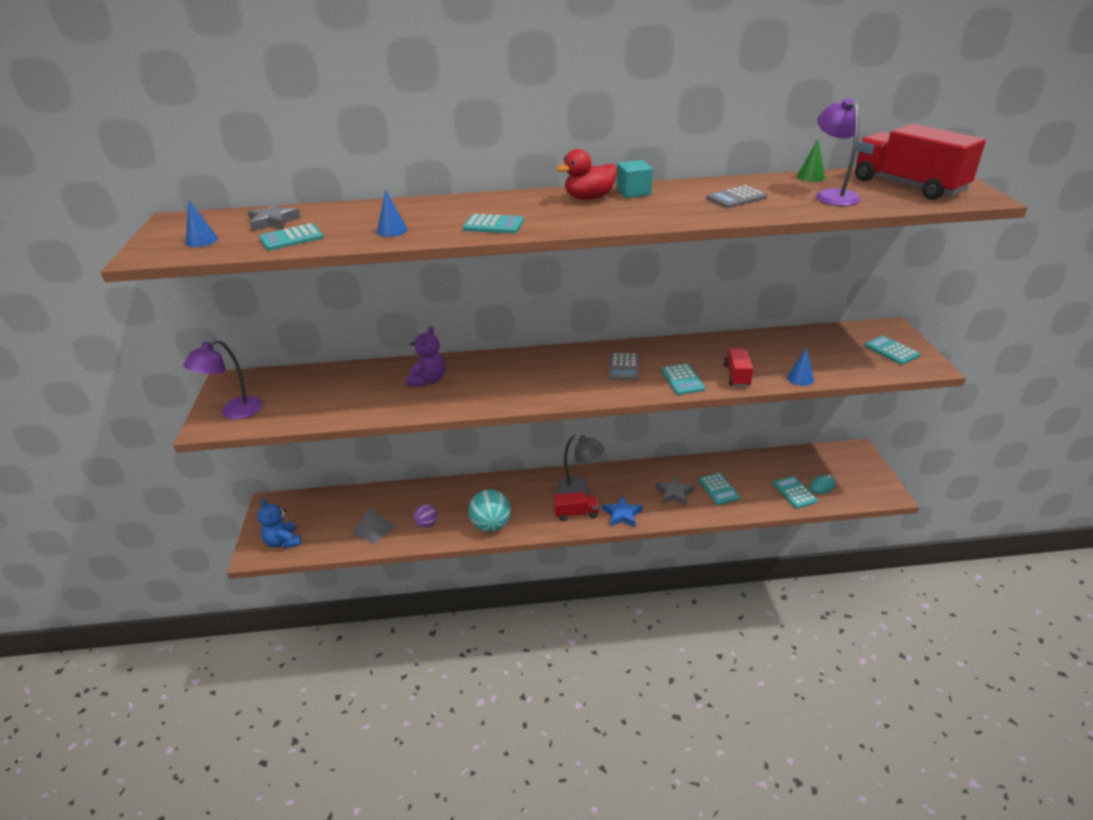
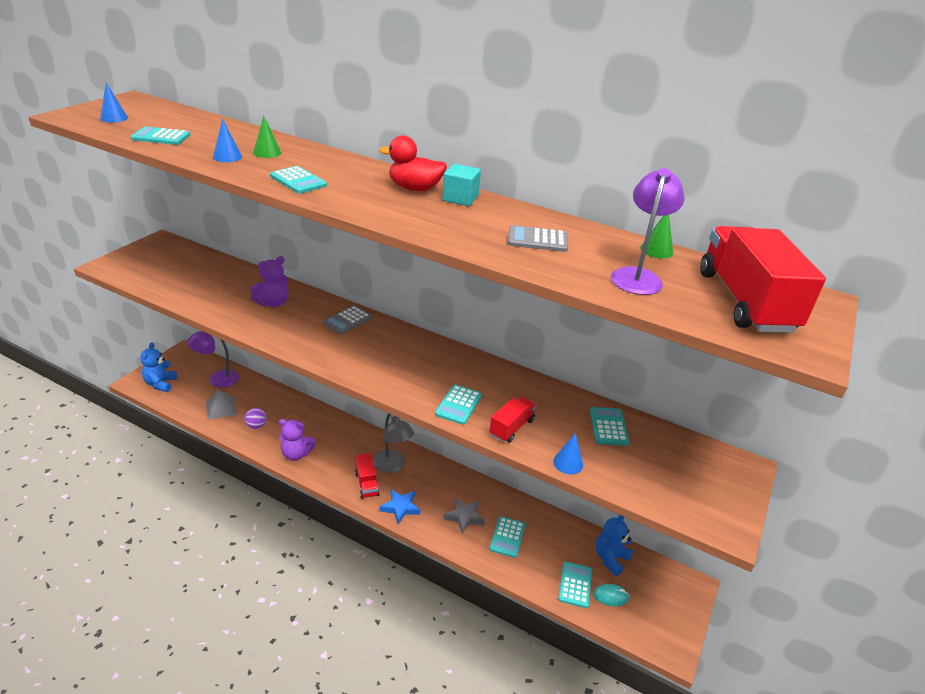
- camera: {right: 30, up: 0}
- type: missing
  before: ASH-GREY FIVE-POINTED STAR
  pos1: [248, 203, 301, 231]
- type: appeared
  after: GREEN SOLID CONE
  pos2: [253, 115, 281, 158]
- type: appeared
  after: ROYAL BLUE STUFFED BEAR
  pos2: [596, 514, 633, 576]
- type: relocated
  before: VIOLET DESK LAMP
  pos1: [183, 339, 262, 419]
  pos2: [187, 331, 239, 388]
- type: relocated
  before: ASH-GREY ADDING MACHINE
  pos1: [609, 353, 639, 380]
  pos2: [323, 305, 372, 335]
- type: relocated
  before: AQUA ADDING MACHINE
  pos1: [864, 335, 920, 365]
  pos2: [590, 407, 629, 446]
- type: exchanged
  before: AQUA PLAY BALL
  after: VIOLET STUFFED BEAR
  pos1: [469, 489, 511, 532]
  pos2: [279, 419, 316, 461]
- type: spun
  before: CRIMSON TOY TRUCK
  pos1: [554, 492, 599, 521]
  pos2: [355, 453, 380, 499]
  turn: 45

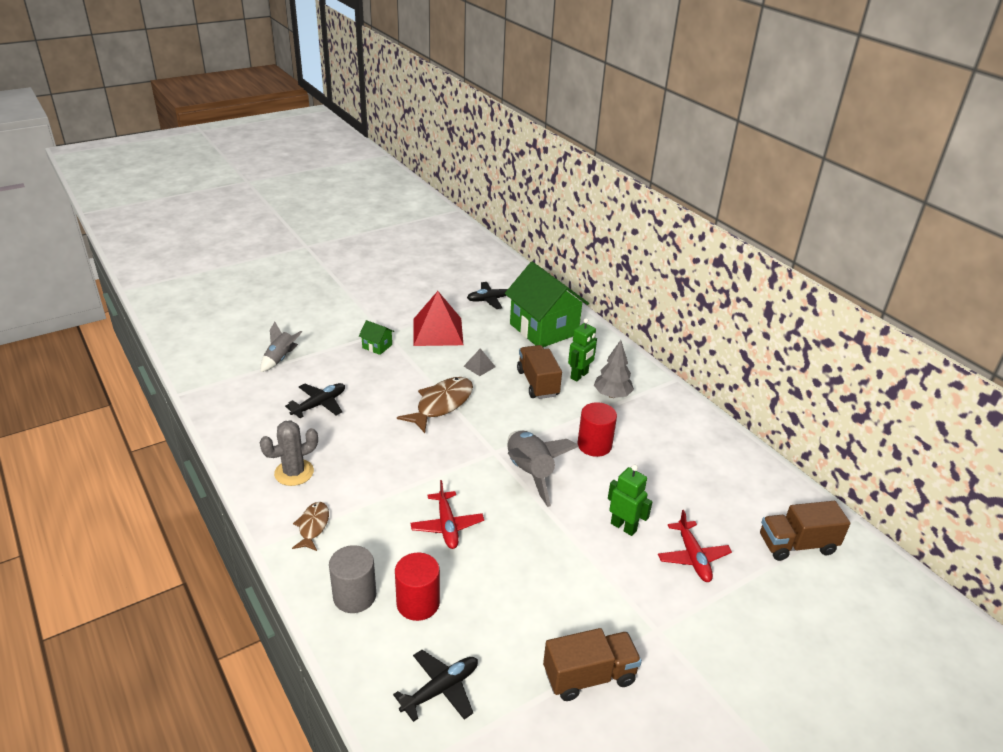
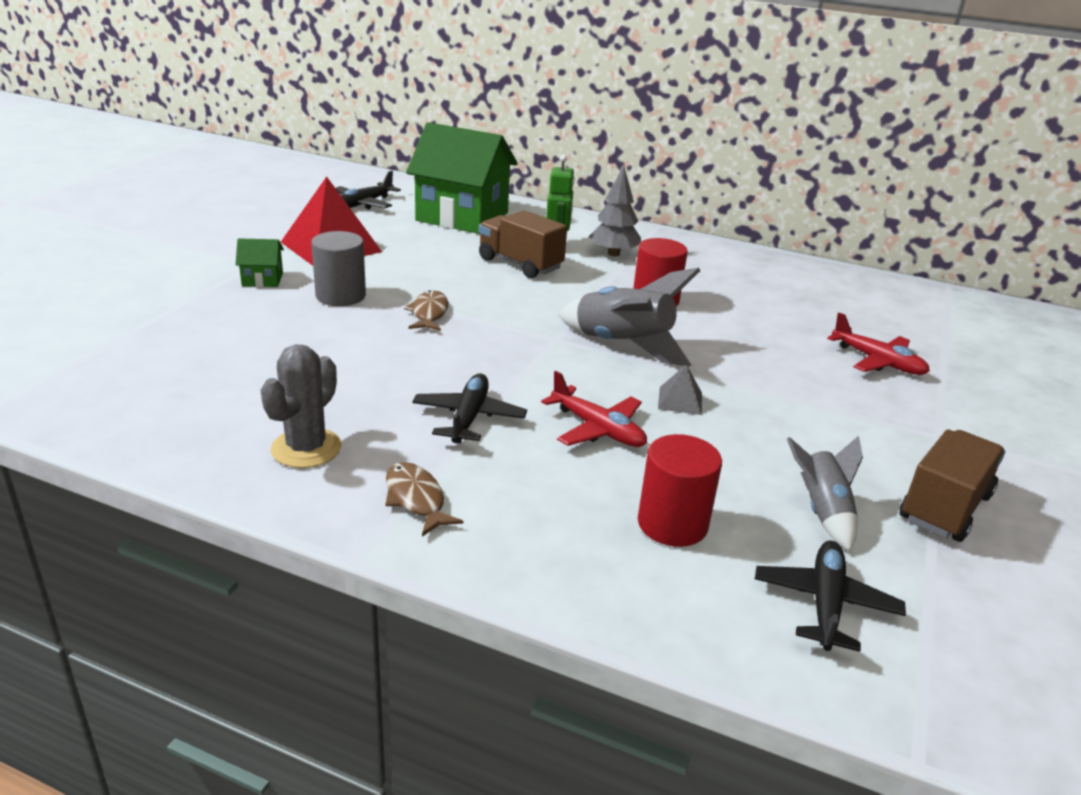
- camera: {right: -35, up: -5}
- type: missing
  before: GREEN ROBOT
  pos1: [608, 465, 652, 536]
- type: missing
  before: BROWN TOY TRUCK
  pos1: [760, 501, 850, 561]
- type: relocated
  before: ASH-GREY SPACESHIP
  pos1: [260, 322, 302, 372]
  pos2: [787, 436, 863, 551]
- type: relocated
  before: EBONY TOY PLANE
  pos1: [285, 383, 345, 418]
  pos2: [412, 373, 527, 443]
- type: relocated
  before: ASH-GREY CYLINDER
  pos1: [329, 545, 376, 613]
  pos2: [311, 231, 366, 306]
- type: relocated
  before: ASH-GREY PYRAMID
  pos1: [464, 348, 496, 376]
  pos2: [658, 364, 702, 415]
- type: size
  before: BROWN TOY FISH
  pos1: [397, 377, 473, 433]
  pos2: [404, 290, 448, 331]
  scale: 0.58

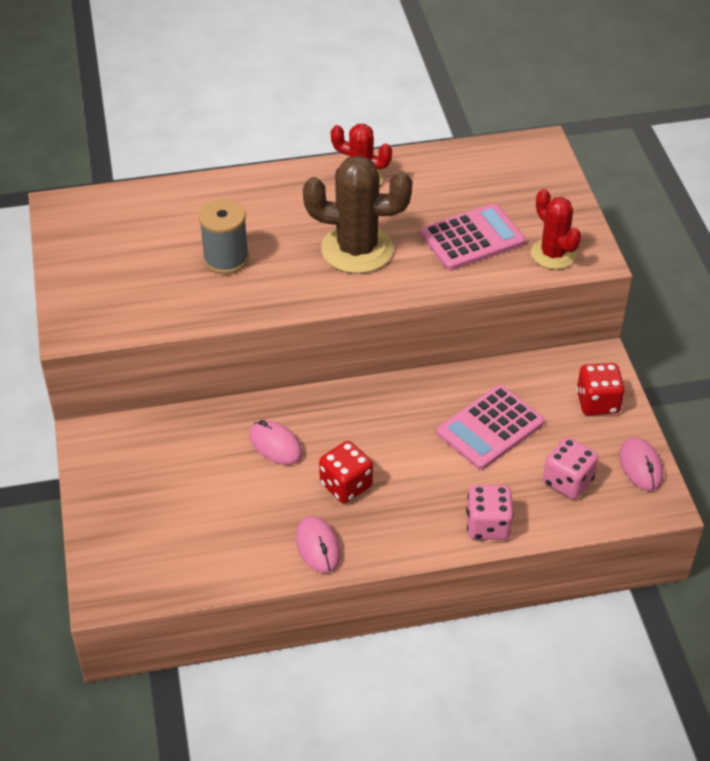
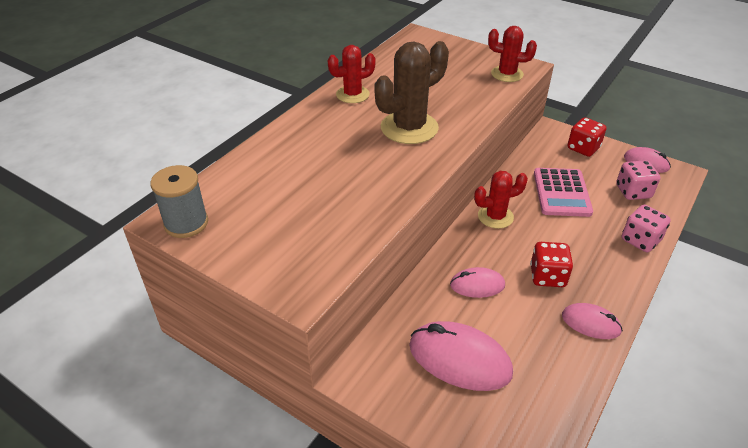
- camera: {right: -45, up: -5}
- type: missing
  before: PINK ADDING MACHINE
  pos1: [420, 203, 525, 270]
- type: appeared
  after: PINK COMPUTER MOUSE
  pos2: [409, 321, 513, 391]
- type: appeared
  after: CRIMSON PRICKLY PLANT
  pos2: [474, 171, 528, 229]
- type: relocated
  before: ASH-GREY REEL OF THREAD
  pos1: [199, 199, 249, 274]
  pos2: [150, 165, 208, 238]

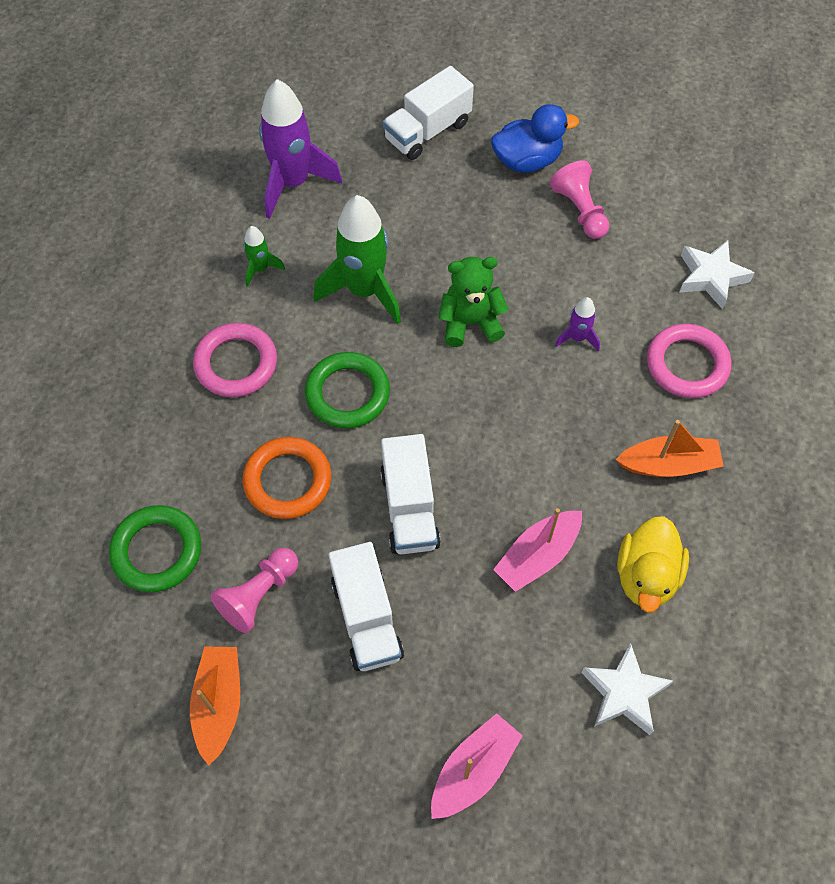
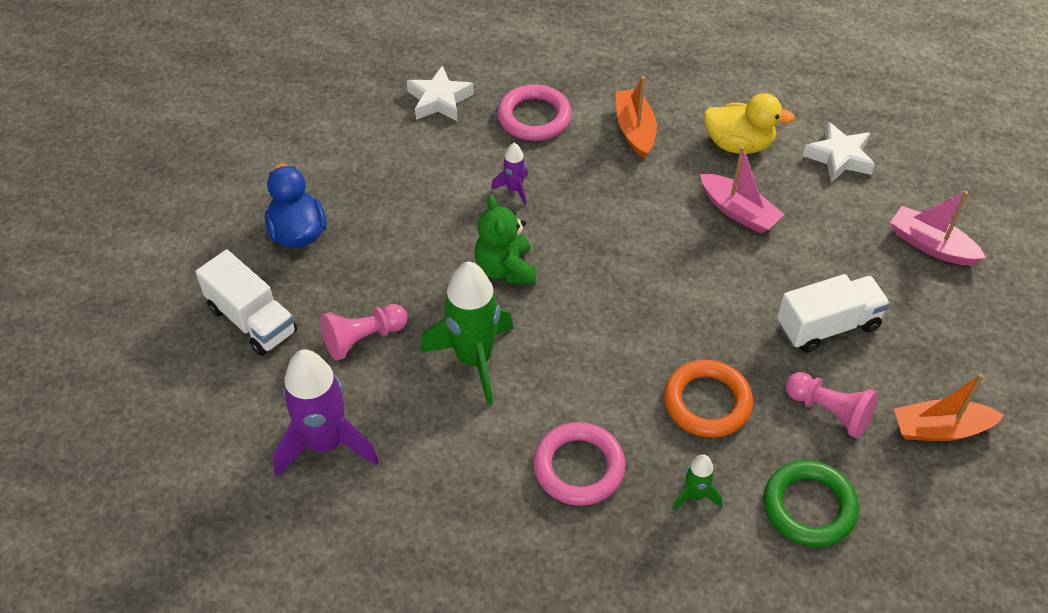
- camera: {right: -95, up: -10}
- type: missing
  before: GREEN TORUS
  pos1: [305, 352, 390, 428]
- type: missing
  before: SNOW-WHITE TOY TRUCK
  pos1: [380, 434, 441, 554]
- type: relocated
  before: GREEN SPACESHIP
  pos1: [243, 226, 285, 287]
  pos2: [672, 455, 722, 511]
- type: relocated
  before: PINK CHESS PAWN
  pos1: [550, 160, 609, 239]
  pos2: [320, 304, 408, 361]

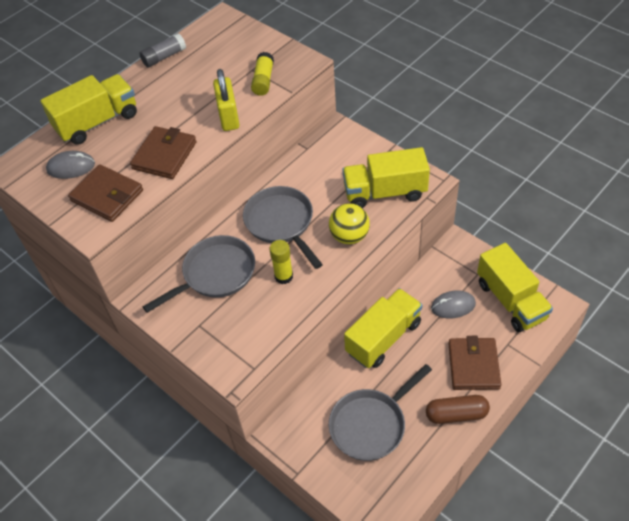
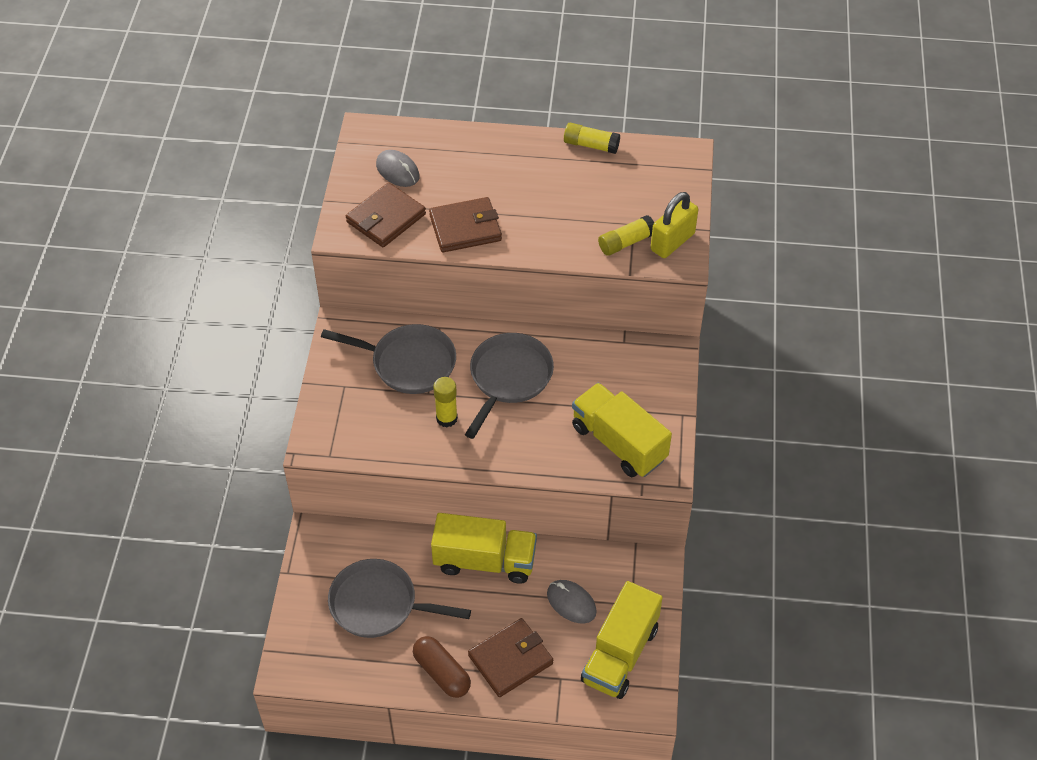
- camera: {right: 50, up: 0}
- type: missing
  before: BRIGHT YELLOW TOY TRUCK
  pos1: [40, 74, 137, 145]
- type: missing
  before: BRIGHT YELLOW PLAY BALL
  pos1: [329, 203, 370, 244]
- type: relocated
  before: BRIGHT YELLOW PADLOCK
  pos1: [213, 69, 240, 131]
  pos2: [651, 192, 698, 258]
- type: colour
  before: ASH-GREY GLUE STICK
  after: BRIGHT YELLOW GLUE STICK
  pos1: [140, 34, 186, 67]
  pos2: [564, 123, 620, 154]
- type: spun
  before: BROWN BILLFOLD
  pos1: [68, 164, 143, 222]
  pos2: [346, 182, 426, 247]
  turn: 45

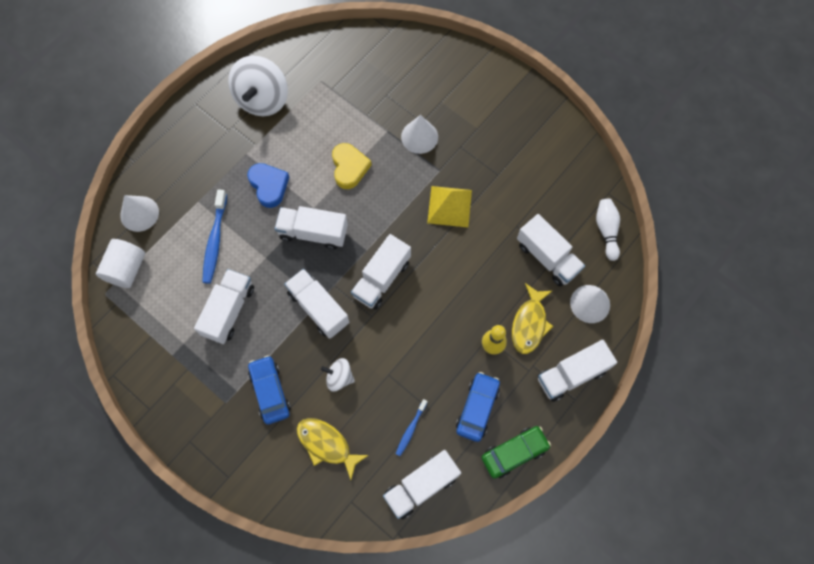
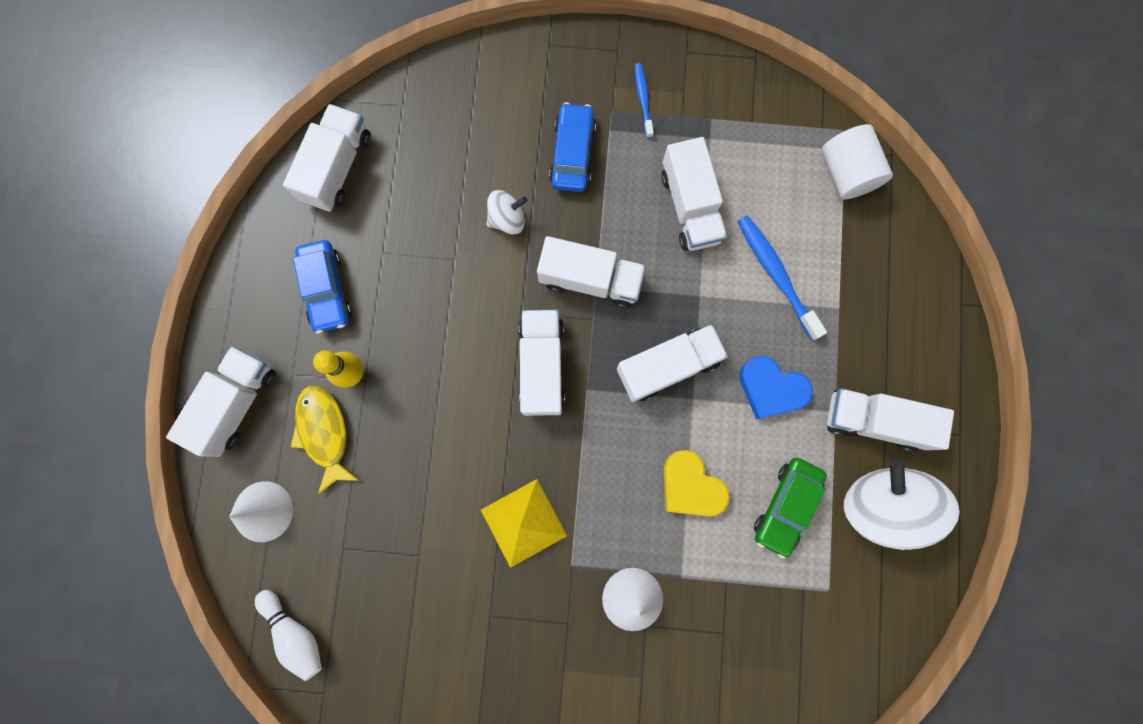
- camera: {right: 145, up: 10}
- type: missing
  before: SNOW-WHITE SOLID CONE
  pos1: [120, 195, 159, 232]
- type: missing
  before: BRIGHT YELLOW TOY FISH
  pos1: [297, 418, 369, 480]
- type: relocated
  before: ROYAL BLUE TOOTH BRUSH
  pos1: [396, 399, 428, 456]
  pos2: [635, 63, 654, 138]
- type: relocated
  before: GREEN TOY CAR
  pos1: [481, 426, 551, 479]
  pos2: [754, 458, 827, 559]
- type: relocated
  before: SNOW-WHITE TOY TRUCK
  pos1: [517, 214, 585, 286]
  pos2: [827, 389, 954, 451]
- type: spun
  before: ROYAL BLUE TOY CAR
  pos1: [248, 355, 291, 424]
  pos2: [549, 102, 596, 192]
  turn: -120

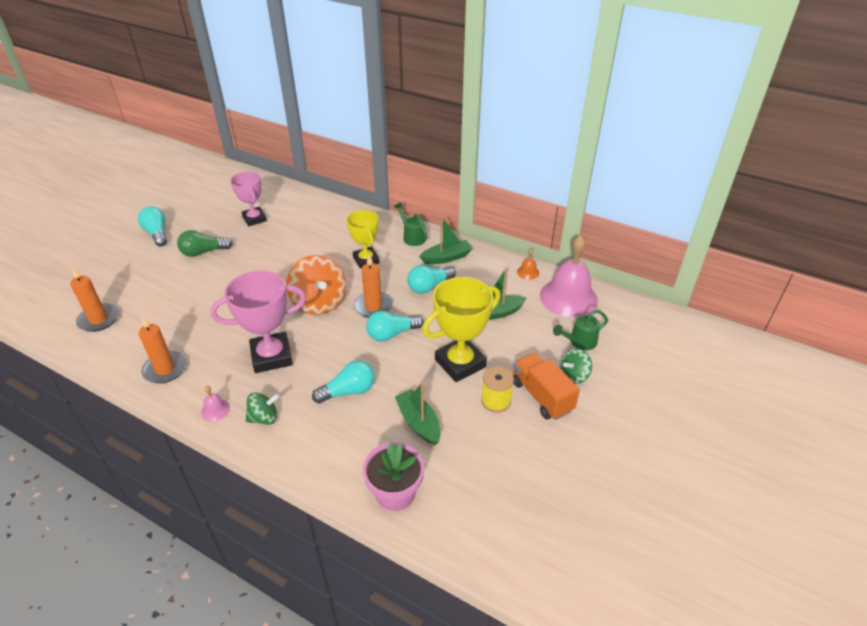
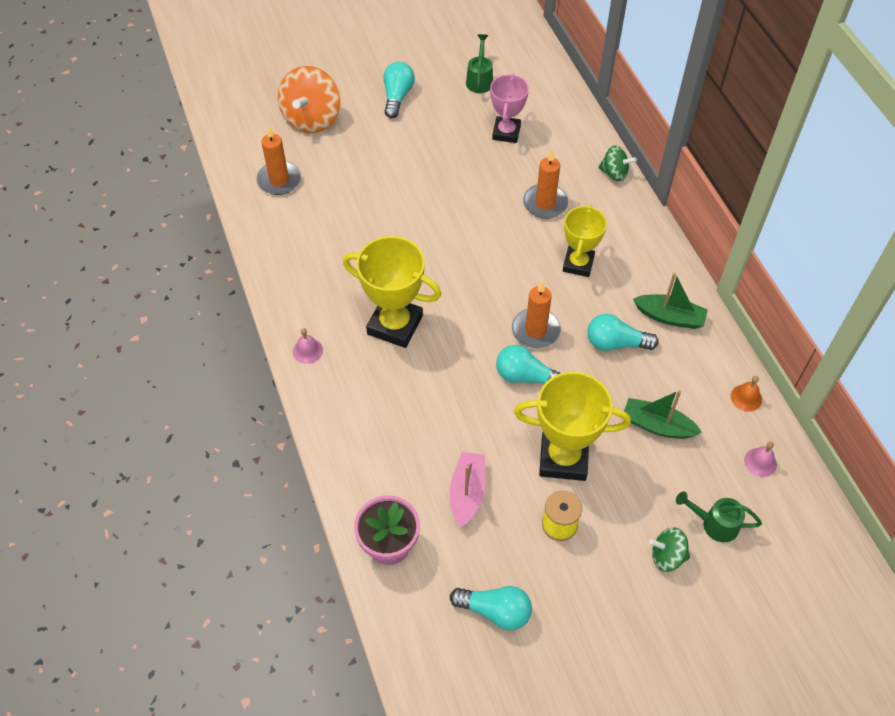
- camera: {right: 40, up: 15}
- type: missing
  before: GREEN LIGHTBULB
  pos1: [177, 230, 233, 257]
- type: missing
  before: ORANGE TOY TRUCK
  pos1: [513, 353, 580, 420]
- type: relocated
  before: ORANGE WAX CANDLE
  pos1: [139, 316, 187, 383]
  pos2: [523, 150, 568, 219]
- type: relocated
  before: GREEN WHIRLIGIG
  pos1: [245, 392, 280, 425]
  pos2: [598, 145, 637, 181]
- type: relocated
  before: ORANGE WHIRLIGIG
  pos1: [286, 255, 346, 315]
  pos2: [278, 66, 340, 133]
- type: relocated
  before: AQUA LIGHTBULB
  pos1: [312, 360, 375, 404]
  pos2: [450, 586, 532, 631]
- type: relocated
  before: GREEN SPRINKLING CAN
  pos1: [394, 203, 427, 246]
  pos2: [466, 34, 493, 93]
- type: colour
  before: PINK PRIZE CUP
  after: BRIGHT YELLOW PRIZE CUP
  pos1: [210, 271, 306, 373]
  pos2: [343, 236, 441, 348]
- type: colour
  before: GREEN BOAT
  after: PINK BOAT
  pos1: [395, 383, 441, 445]
  pos2: [449, 452, 486, 527]
- type: size
  before: PINK BELL
  pos1: [540, 236, 598, 317]
  pos2: [744, 442, 777, 477]
  scale: 0.41

